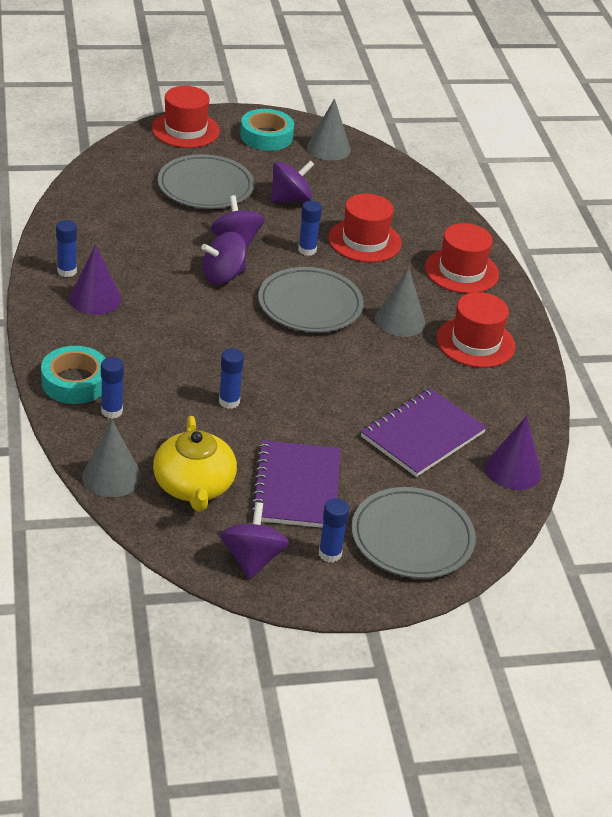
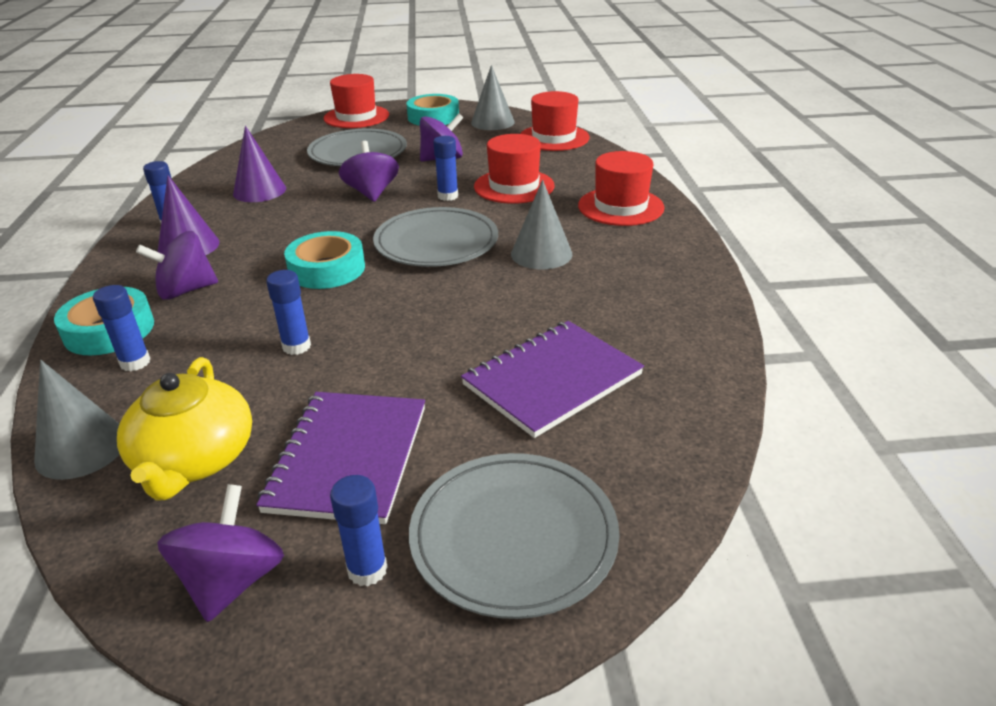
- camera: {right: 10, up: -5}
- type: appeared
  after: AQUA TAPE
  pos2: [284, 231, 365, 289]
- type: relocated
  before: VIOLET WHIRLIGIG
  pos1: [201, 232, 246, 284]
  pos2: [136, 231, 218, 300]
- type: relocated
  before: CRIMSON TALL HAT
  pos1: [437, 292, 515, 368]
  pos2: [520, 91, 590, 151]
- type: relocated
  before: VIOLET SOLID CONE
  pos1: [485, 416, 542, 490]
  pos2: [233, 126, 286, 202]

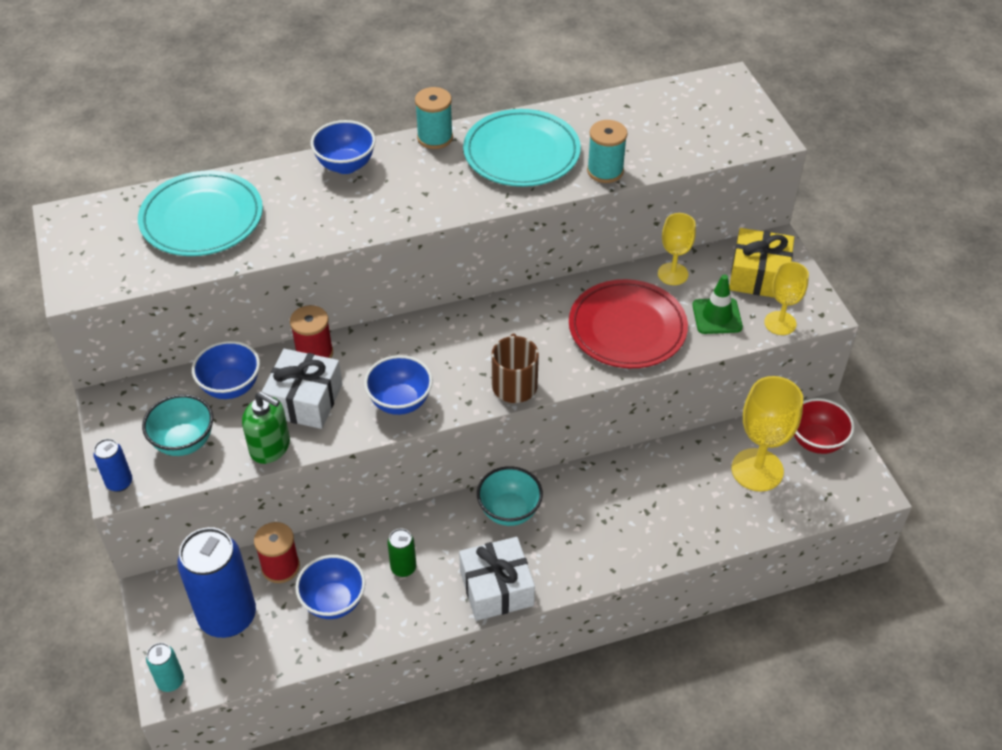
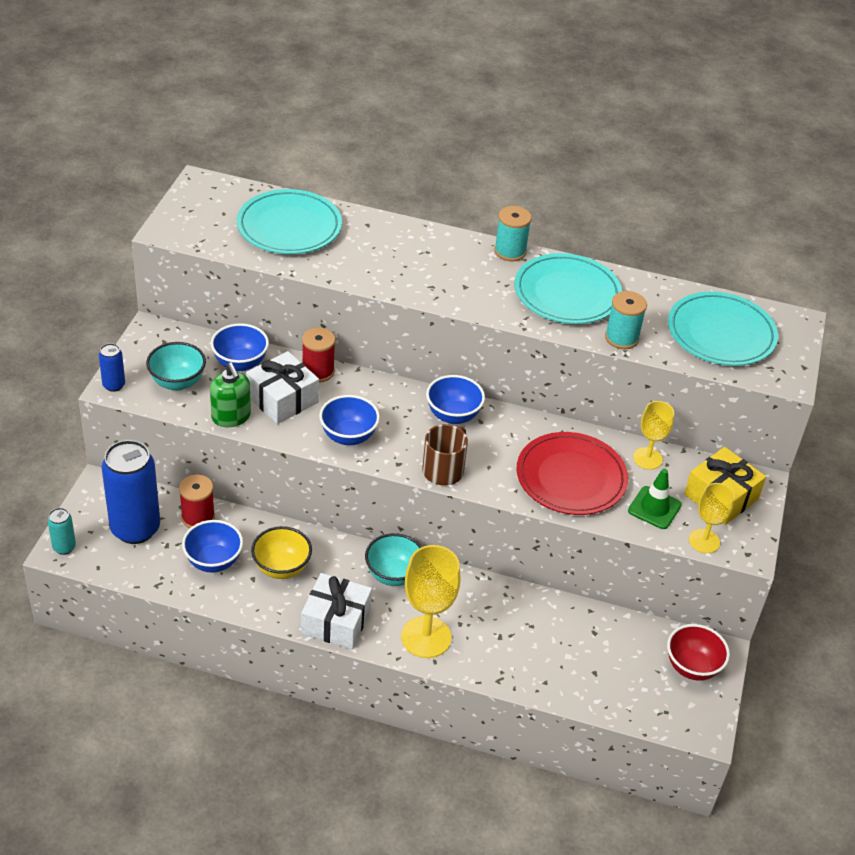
- camera: {right: 30, up: -5}
- type: appeared
  after: AQUA PLATE
  pos2: [668, 292, 778, 366]
- type: relocated
  before: ROYAL BLUE DEEP DISH
  pos1: [311, 120, 376, 174]
  pos2: [426, 375, 485, 424]
- type: relocated
  before: BRIGHT YELLOW WINE GLASS
  pos1: [732, 376, 803, 492]
  pos2: [401, 545, 460, 658]
- type: exchanged
  before: GREEN TIN
  after: BRIGHT YELLOW DEEP DISH
  pos1: [387, 529, 416, 577]
  pos2: [251, 526, 312, 579]

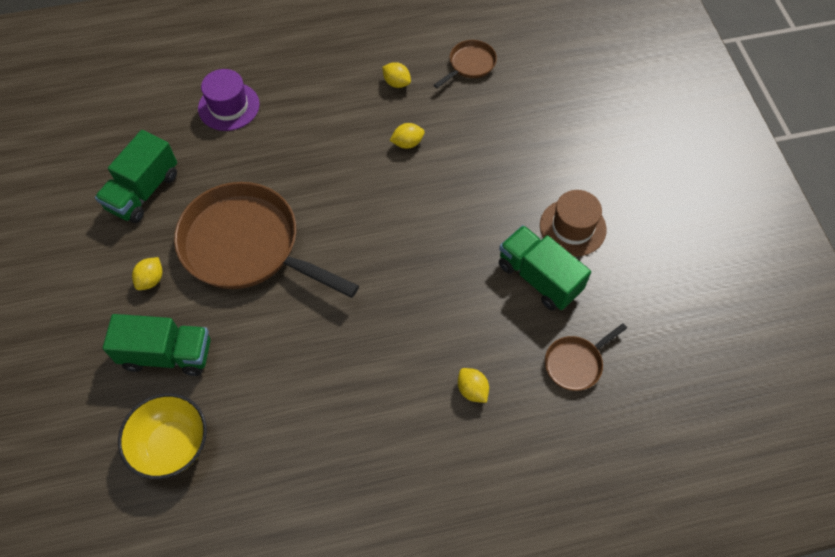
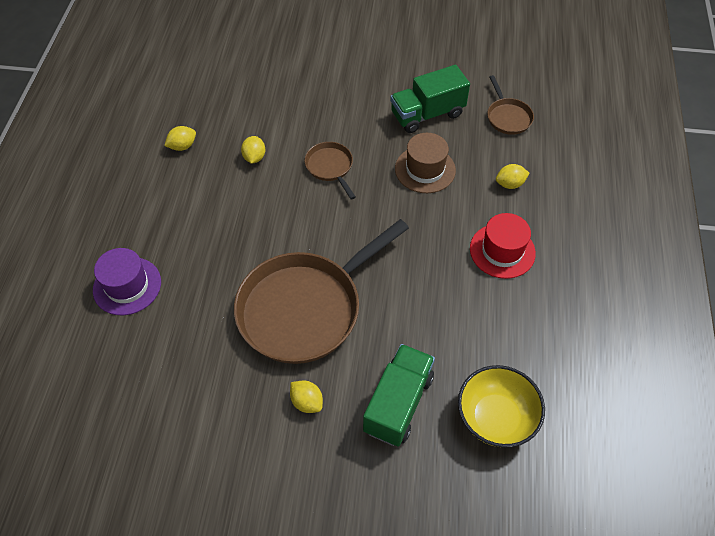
- camera: {right: -70, up: -5}
- type: missing
  before: GREEN TOY TRUCK
  pos1: [95, 130, 177, 223]
- type: appeared
  after: CRIMSON TALL HAT
  pos2: [470, 213, 536, 279]
- type: relocated
  before: BROWN PAN
  pos1: [434, 40, 497, 88]
  pos2: [305, 142, 356, 200]
- type: relocated
  before: BROWN TALL HAT
  pos1: [540, 190, 607, 256]
  pos2: [395, 133, 456, 193]

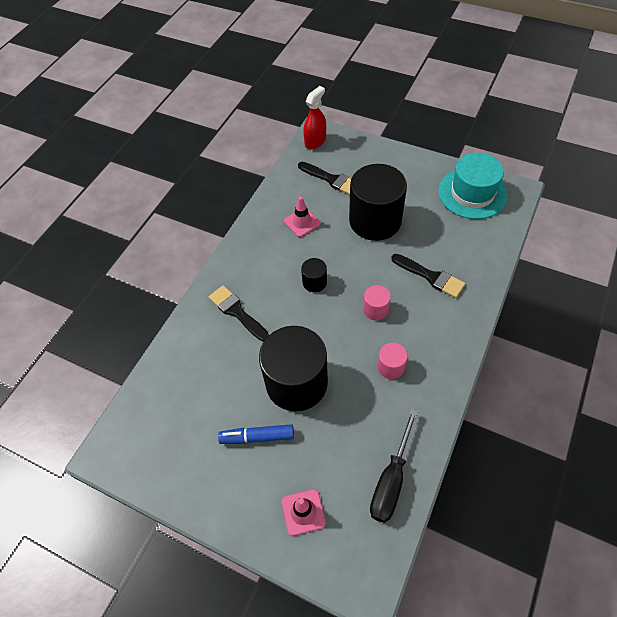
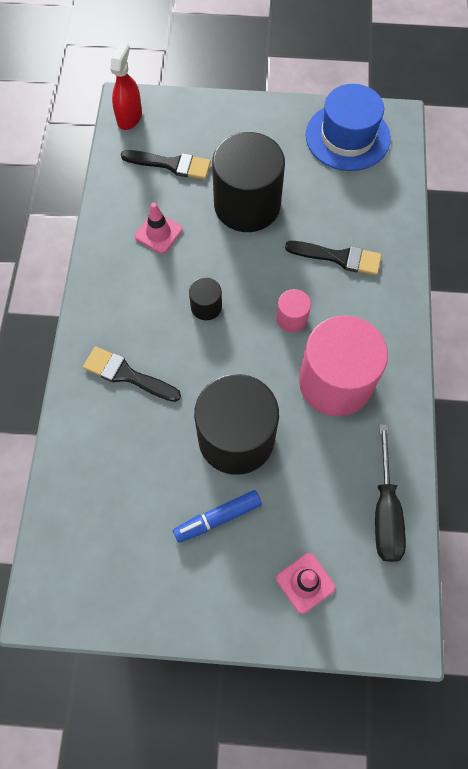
- camera: {right: -25, up: 10}
- type: colour
  before: AQUA TALL HAT
  after: ROYAL BLUE TALL HAT
  pos1: [438, 153, 508, 219]
  pos2: [306, 84, 391, 171]
- type: size
  before: PINK CYLINDER
  pos1: [377, 343, 408, 379]
  pos2: [299, 315, 388, 416]
  scale: 2.26

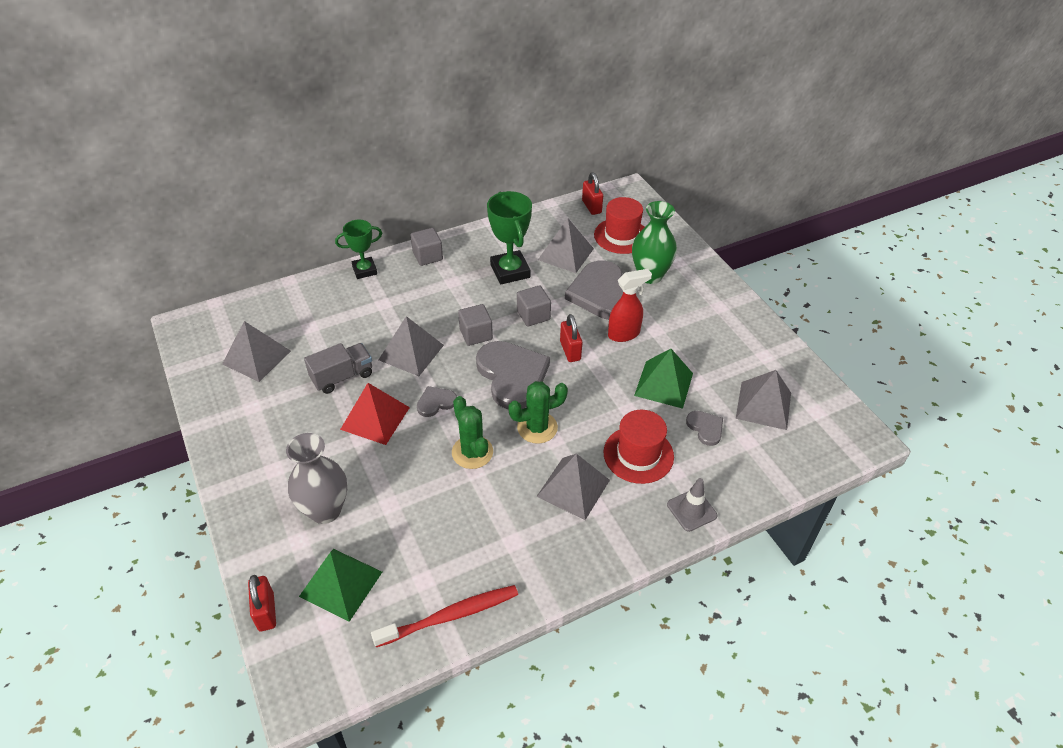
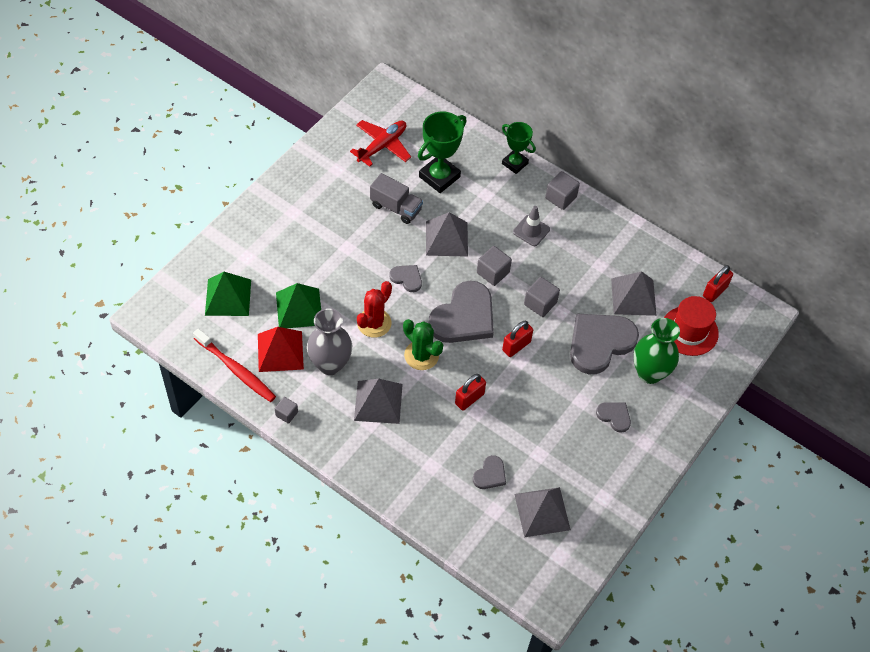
- camera: {right: 60, up: 10}
- type: missing
  before: CRIMSON TALL HAT
  pos1: [604, 410, 674, 484]
- type: missing
  before: CRIMSON SPRAYER
  pos1: [608, 269, 652, 342]
- type: appeared
  after: ASH-GREY BLOCK
  pos2: [275, 397, 298, 424]
- type: appeared
  after: ASH-GREY LOVE HEART
  pos2: [596, 402, 631, 433]
- type: relocated
  before: CRIMSON PADLOCK
  pos1: [248, 575, 276, 631]
  pos2: [455, 374, 486, 411]
- type: relocated
  before: ASH-GREY FLOWER VASE
  pos1: [286, 433, 347, 524]
  pos2: [307, 308, 352, 375]
- type: relocated
  before: CRIMSON PYRAMID
  pos1: [340, 383, 410, 445]
  pos2: [258, 327, 304, 372]
- type: relocated
  before: GREEN PRIZE CUP
  pos1: [487, 191, 532, 285]
  pos2: [418, 112, 467, 193]
- type: relocated
  before: GREEN PYRAMID
  pos1: [634, 349, 693, 409]
  pos2: [276, 283, 321, 328]
- type: relocated
  before: ASH-GREY TRAFFIC CONE
  pos1: [667, 478, 717, 532]
  pos2: [513, 206, 550, 246]
- type: exchanged
  before: ASH-GREY PYRAMID
  after: CRIMSON TOY PLANE
  pos1: [222, 321, 291, 382]
  pos2: [350, 120, 411, 167]
- type: colour
  before: GREEN PRICKLY PLANT
  after: CRIMSON PRICKLY PLANT
  pos1: [452, 396, 493, 469]
  pos2: [357, 281, 392, 338]

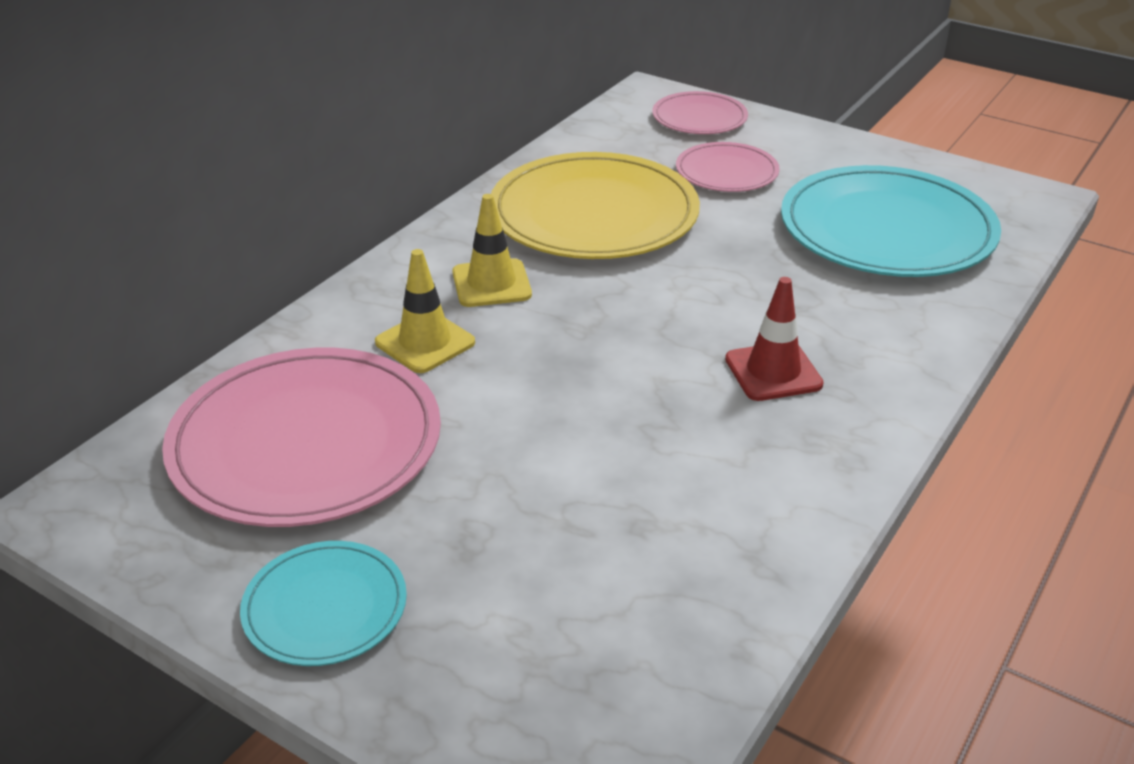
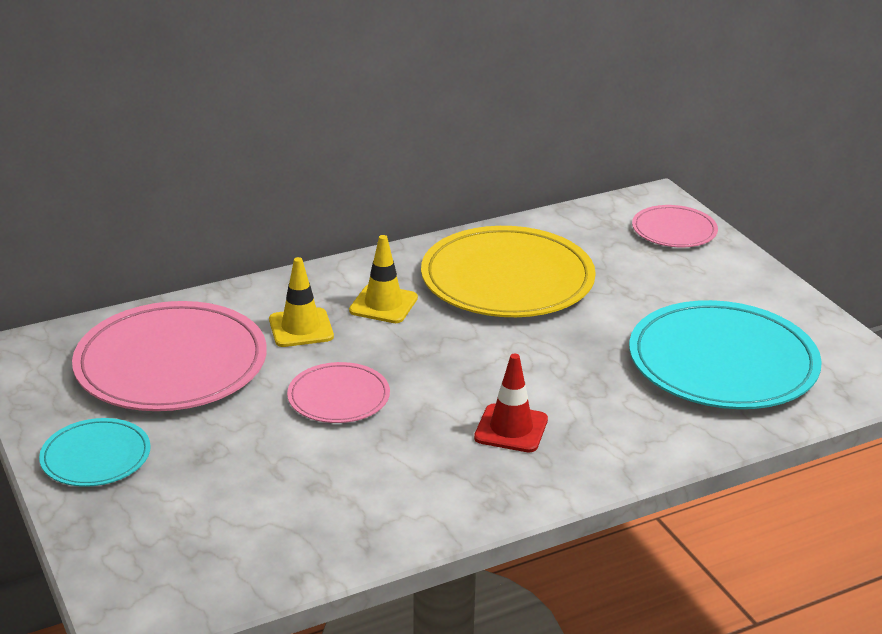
- camera: {right: 30, up: -5}
- type: relocated
  before: PINK PLATE
  pos1: [676, 142, 780, 192]
  pos2: [287, 362, 390, 423]

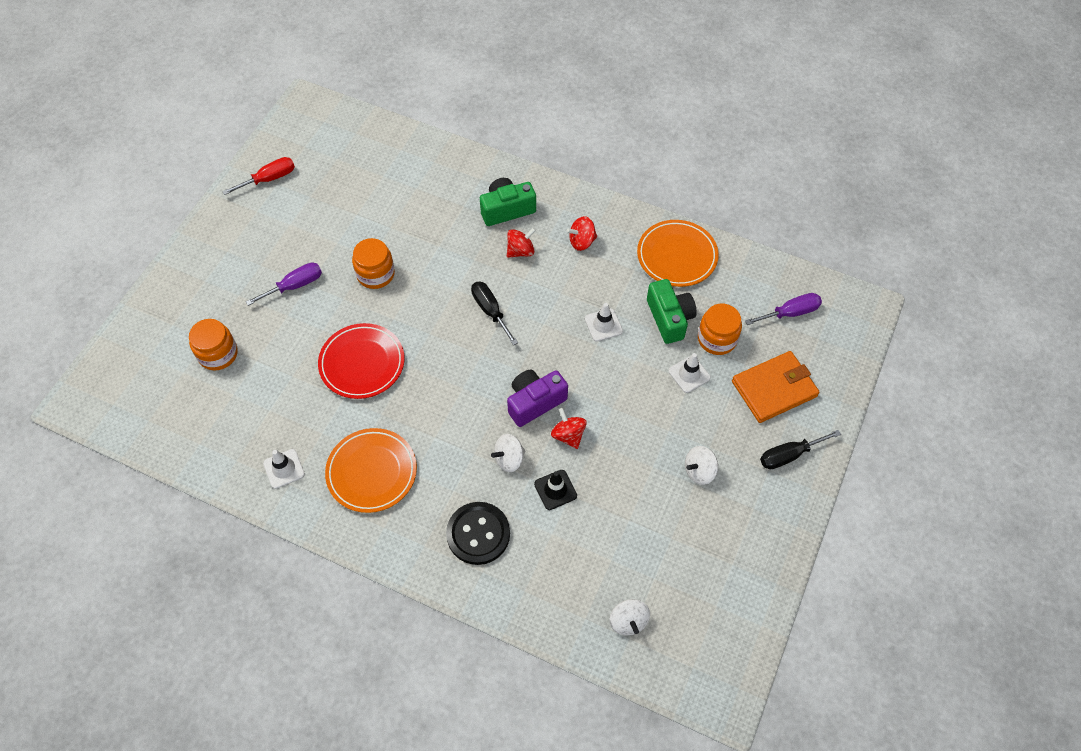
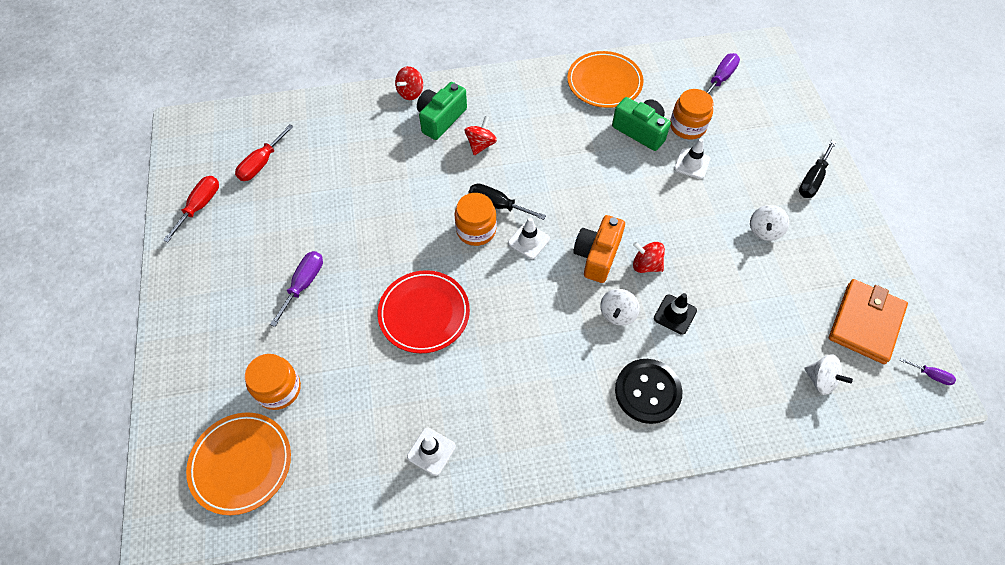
- camera: {right: -35, up: 0}
- type: appeared
  after: CRIMSON SCREWDRIVER
  pos2: [235, 124, 294, 181]
- type: appeared
  after: VIOLET SCREWDRIVER
  pos2: [900, 358, 956, 385]
- type: relocated
  before: ORANGE PLATE
  pos1: [325, 428, 417, 513]
  pos2: [186, 412, 291, 515]
- type: relocated
  before: ORANGE JAR
  pos1: [352, 238, 395, 289]
  pos2: [455, 193, 497, 246]
- type: relocated
  before: CRIMSON WHIRLIGIG
  pos1: [567, 216, 597, 251]
  pos2: [395, 66, 423, 100]
- type: relocated
  before: SNOW-WHITE TRAFFIC CONE
  pos1: [585, 303, 623, 342]
  pos2: [508, 217, 550, 259]
- type: relocated
  before: ORANGE BILLFOLD
  pos1: [732, 351, 820, 423]
  pos2: [829, 279, 908, 364]
- type: colour
  before: VIOLET COMPACT CAMERA
  after: ORANGE COMPACT CAMERA
  pos1: [507, 370, 568, 427]
  pos2: [573, 215, 625, 283]

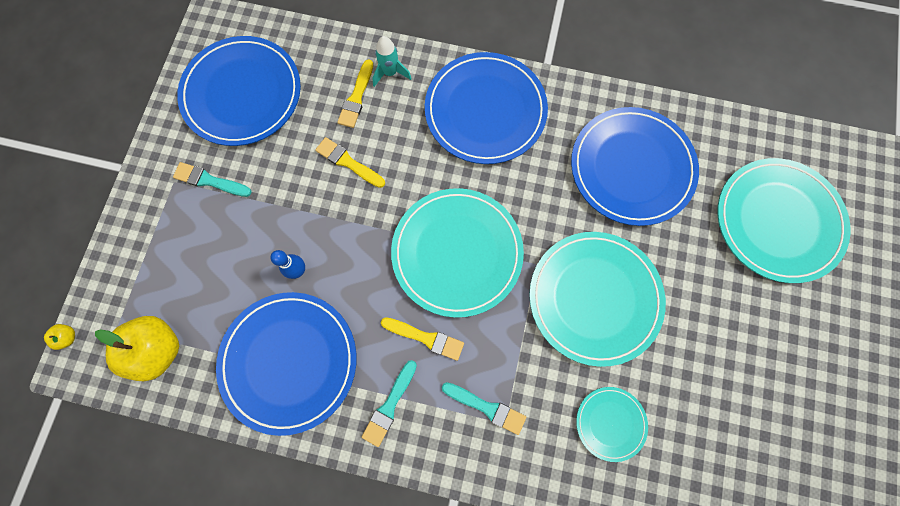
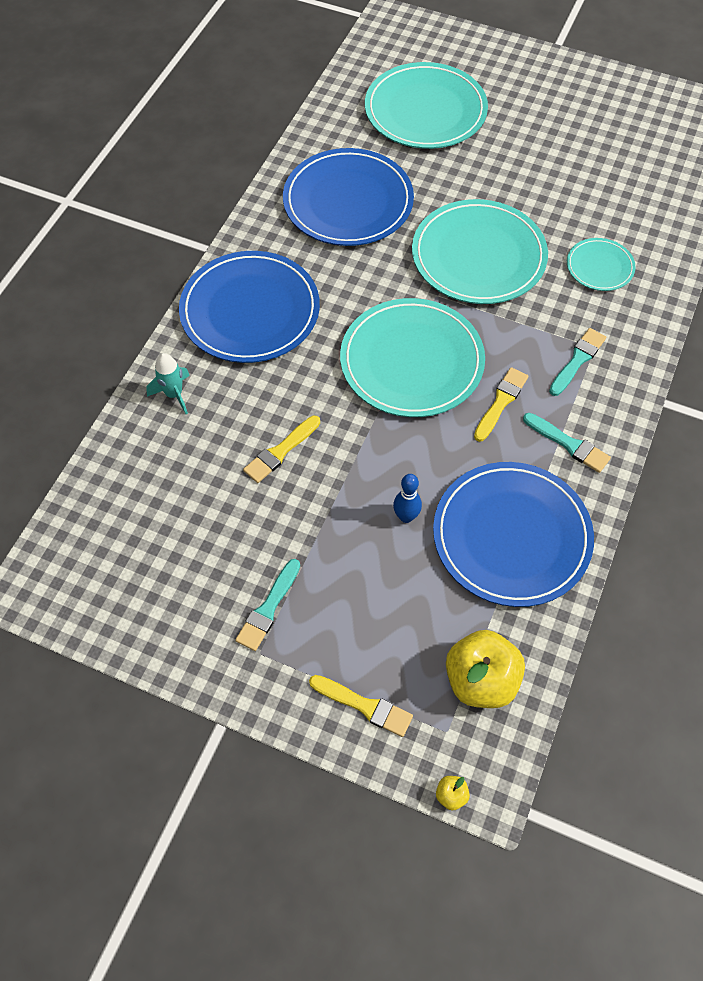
- camera: {right: -80, up: -15}
- type: missing
  before: ROYAL BLUE PLATE
  pos1: [177, 36, 301, 146]
- type: relocated
  before: BRIGHT YELLOW PAINTBRUSH
  pos1: [337, 59, 373, 128]
  pos2: [309, 675, 413, 737]

